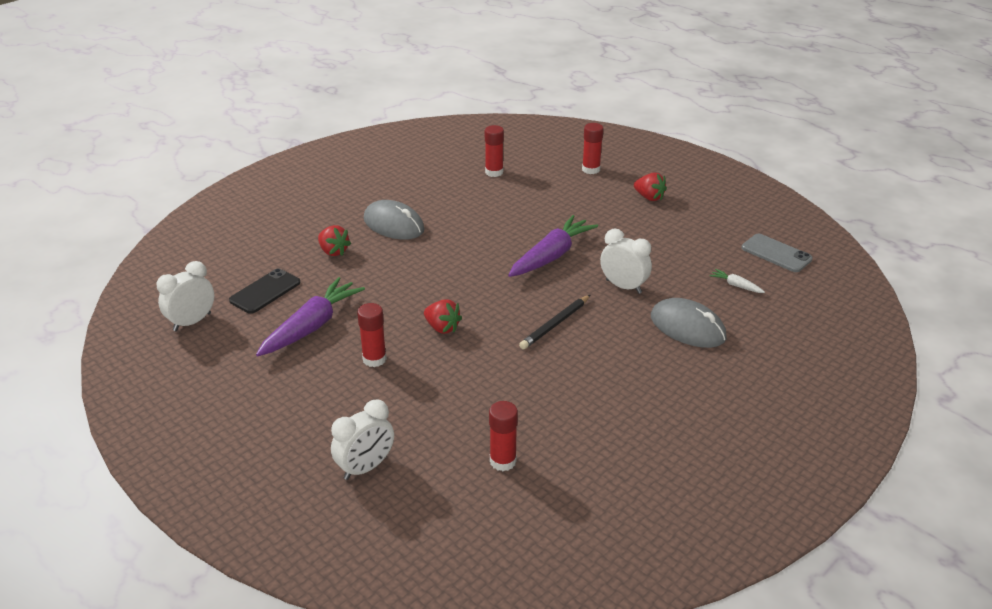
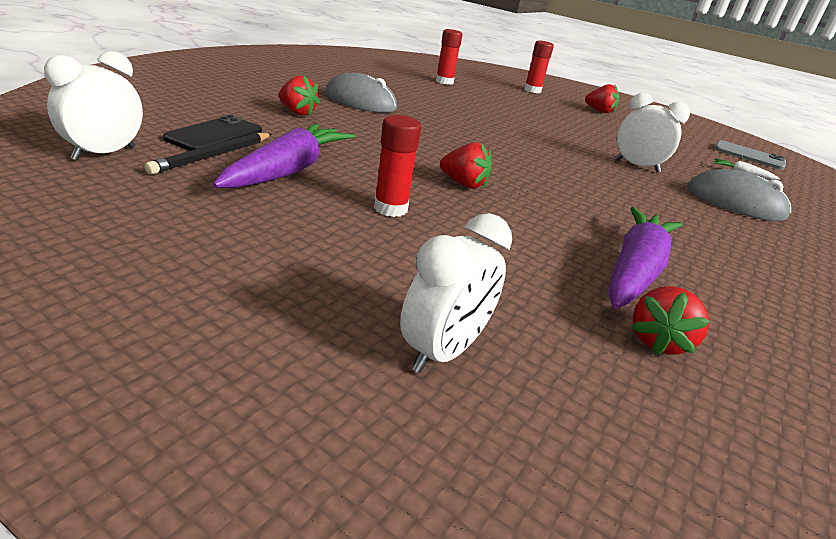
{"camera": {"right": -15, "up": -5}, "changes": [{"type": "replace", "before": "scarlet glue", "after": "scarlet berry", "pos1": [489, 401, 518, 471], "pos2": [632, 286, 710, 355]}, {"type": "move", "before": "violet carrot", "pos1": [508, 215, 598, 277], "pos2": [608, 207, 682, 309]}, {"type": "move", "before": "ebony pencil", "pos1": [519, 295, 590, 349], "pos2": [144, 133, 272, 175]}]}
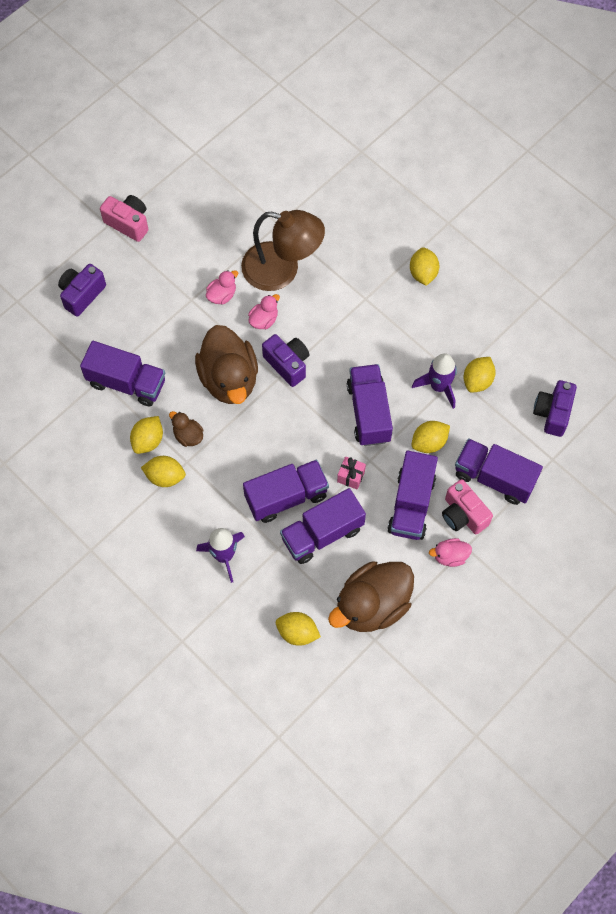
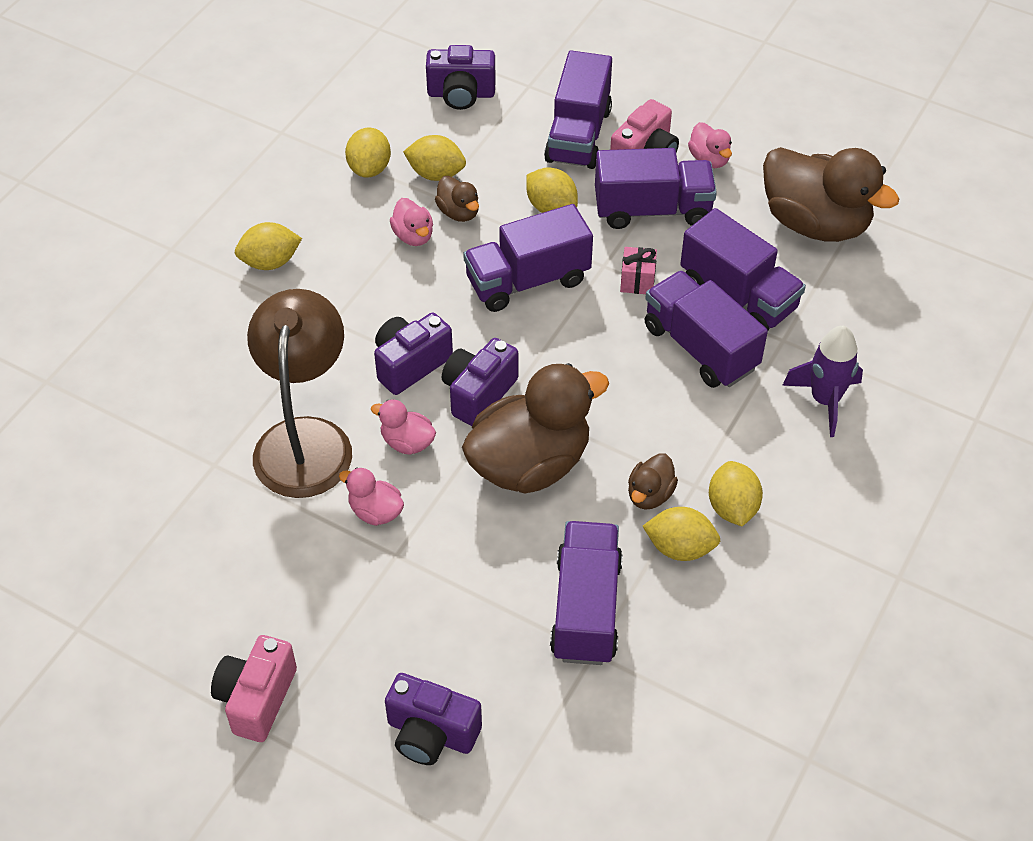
{"camera": {"right": -105, "up": -15}, "changes": [{"type": "move", "before": "yellow lemon", "pos1": [276, 612, 321, 646], "pos2": [345, 127, 391, 178]}, {"type": "replace", "before": "violet spaceship", "after": "russet toy duck", "pos1": [412, 353, 457, 409], "pos2": [435, 176, 479, 222]}, {"type": "insert", "after": "violet camera", "pos2": [374, 313, 453, 395]}, {"type": "insert", "after": "rose-pink toy duck", "pos2": [390, 198, 433, 246]}]}
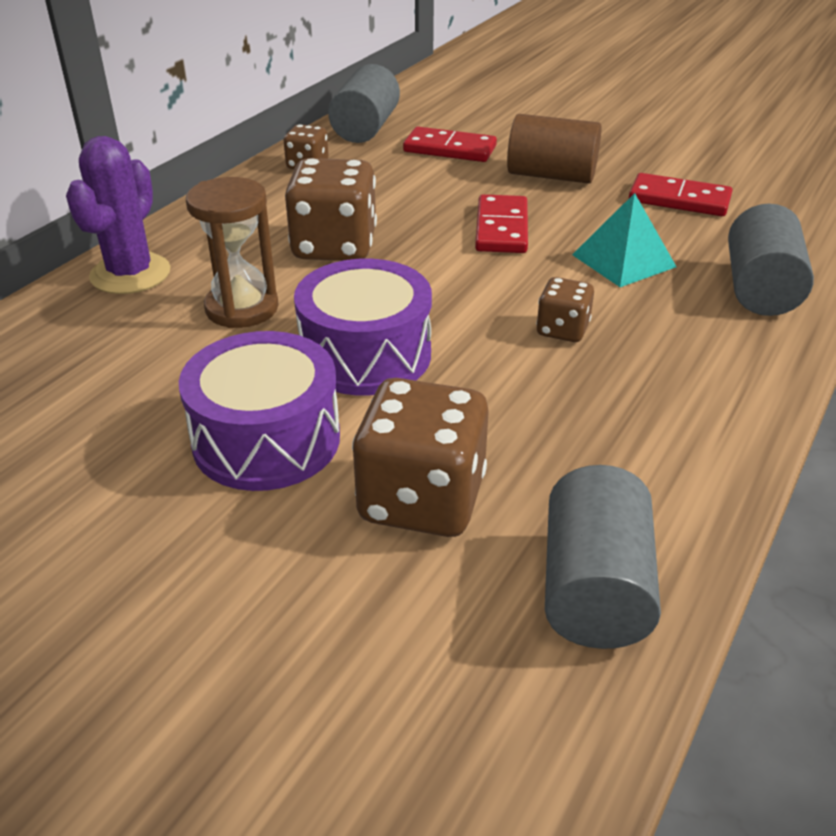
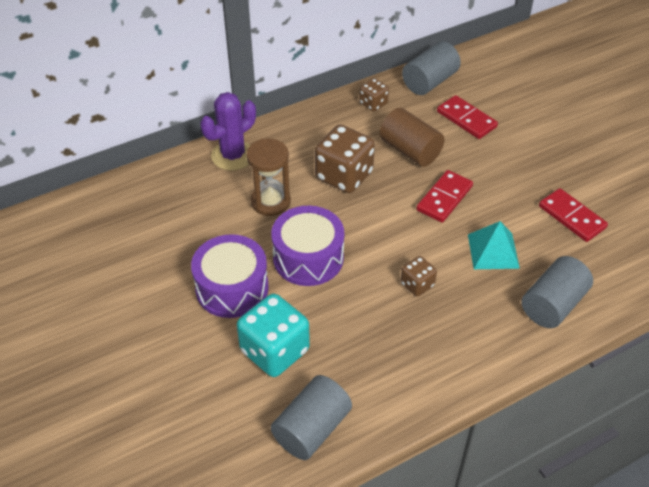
{"camera": {"right": 30, "up": 10}, "changes": [{"type": "recolor", "before": "russet dice", "after": "turquoise dice", "pos1": [352, 378, 489, 537], "pos2": [237, 294, 310, 377]}, {"type": "move", "before": "russet solid cylinder", "pos1": [507, 114, 601, 184], "pos2": [380, 108, 445, 167]}]}
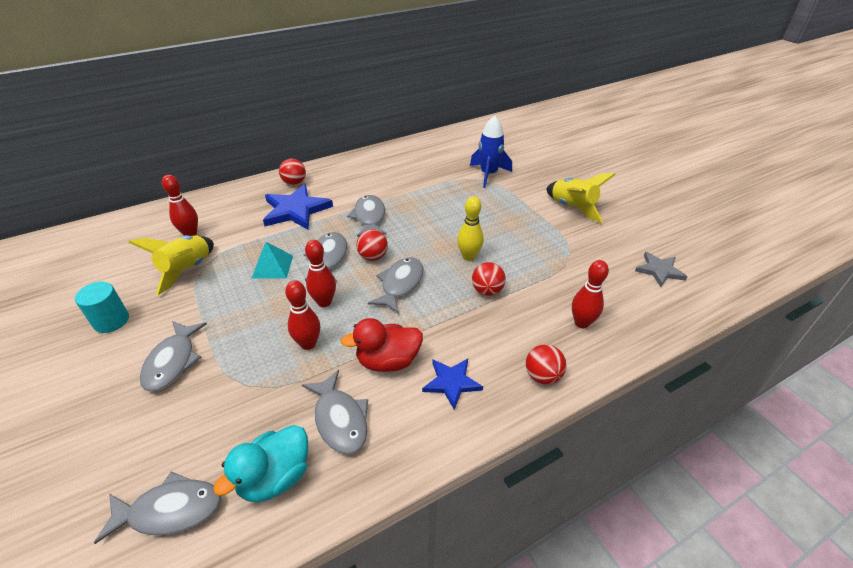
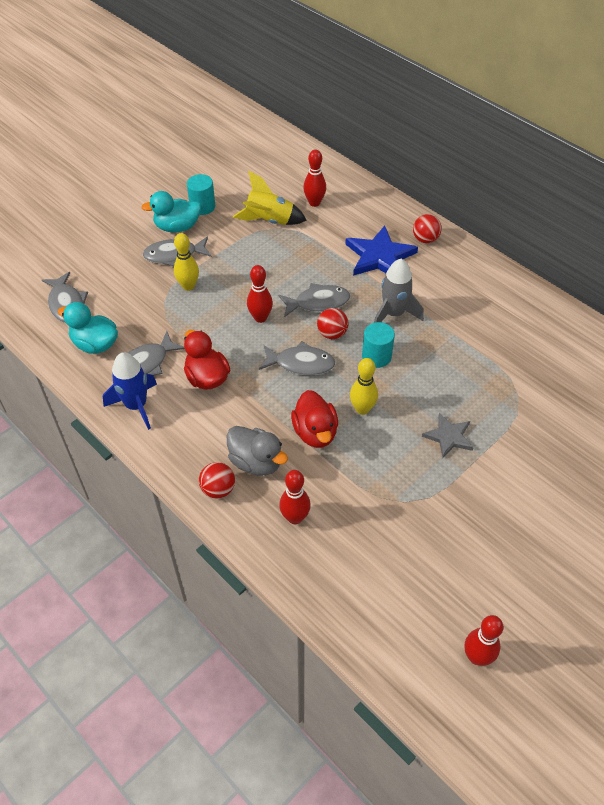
{"camera": {"right": 75, "up": 10}, "changes": [{"type": "delete", "before": "turquoise pyramid shape", "pos1": [251, 242, 293, 279]}, {"type": "move", "before": "scarlet bowling pin", "pos1": [285, 280, 320, 350], "pos2": [465, 615, 503, 666]}, {"type": "replace", "before": "grey toy fish", "after": "grey spaceship", "pos1": [347, 195, 386, 237], "pos2": [374, 259, 424, 323]}, {"type": "delete", "before": "cobalt star shape", "pos1": [422, 359, 483, 410]}, {"type": "move", "before": "cobalt spaceship", "pos1": [470, 116, 512, 188], "pos2": [103, 352, 157, 430]}, {"type": "replace", "before": "scarlet sphere", "after": "scarlet toy duck", "pos1": [472, 262, 506, 296], "pos2": [291, 390, 338, 448]}, {"type": "delete", "before": "yellow spaceship", "pos1": [546, 173, 616, 223]}, {"type": "move", "before": "grey star shape", "pos1": [635, 252, 688, 287], "pos2": [422, 413, 474, 458]}, {"type": "insert", "after": "turquoise toy duck", "pos2": [141, 191, 201, 232]}, {"type": "insert", "after": "yellow bowling pin", "pos2": [174, 233, 199, 291]}, {"type": "insert", "after": "grey toy duck", "pos2": [227, 426, 288, 476]}, {"type": "insert", "after": "turquoise solid cylinder", "pos2": [362, 322, 395, 368]}]}
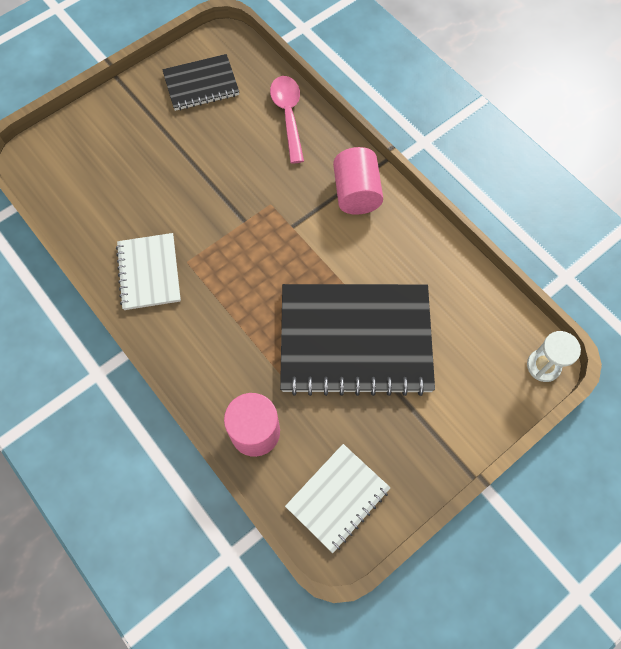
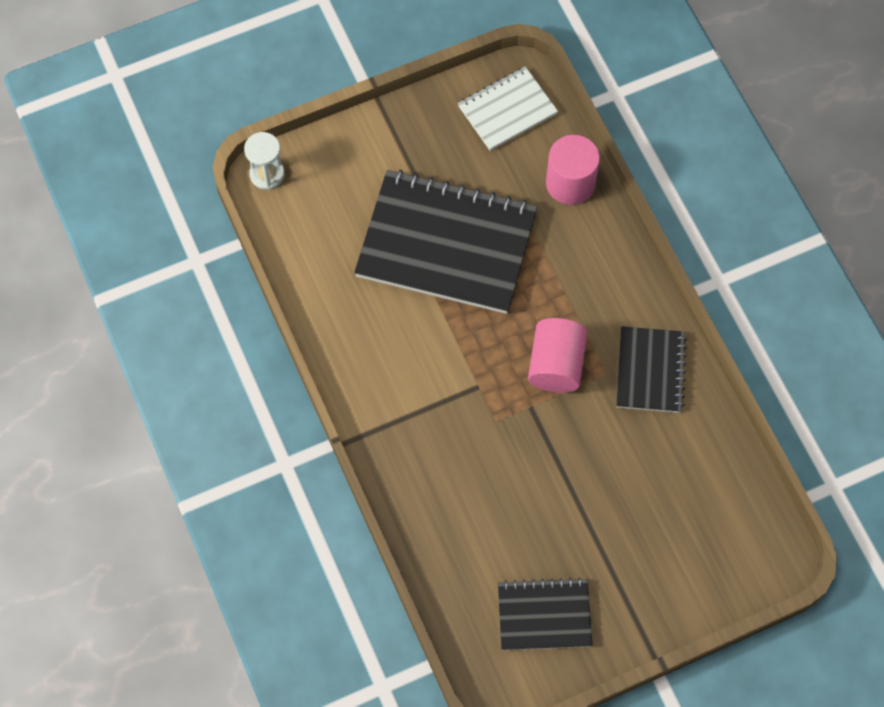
{"camera": {"right": -165, "up": 0}, "changes": [{"type": "recolor", "before": "snow-white exercise book", "after": "ebony exercise book", "pos1": [116, 233, 181, 310], "pos2": [616, 326, 687, 413]}, {"type": "delete", "before": "rose-pink teaspoon", "pos1": [270, 76, 304, 163]}, {"type": "move", "before": "rose-pink solid cylinder", "pos1": [333, 147, 383, 215], "pos2": [528, 318, 588, 393]}]}
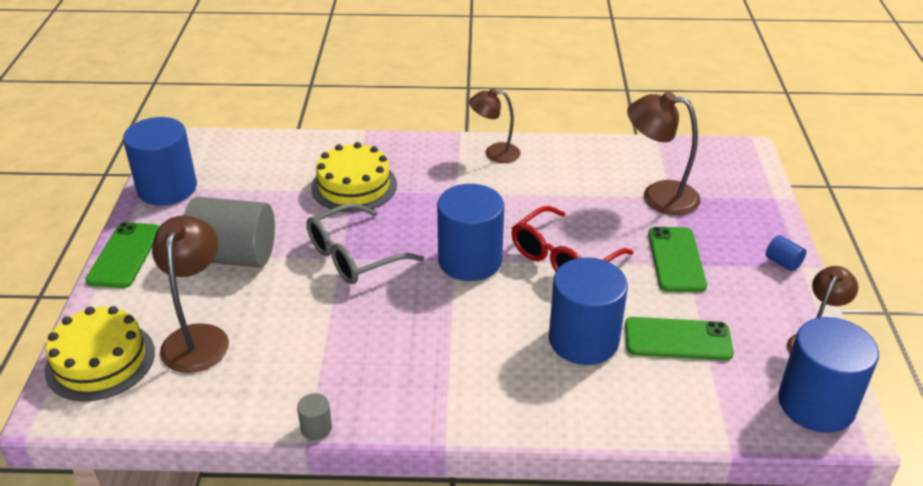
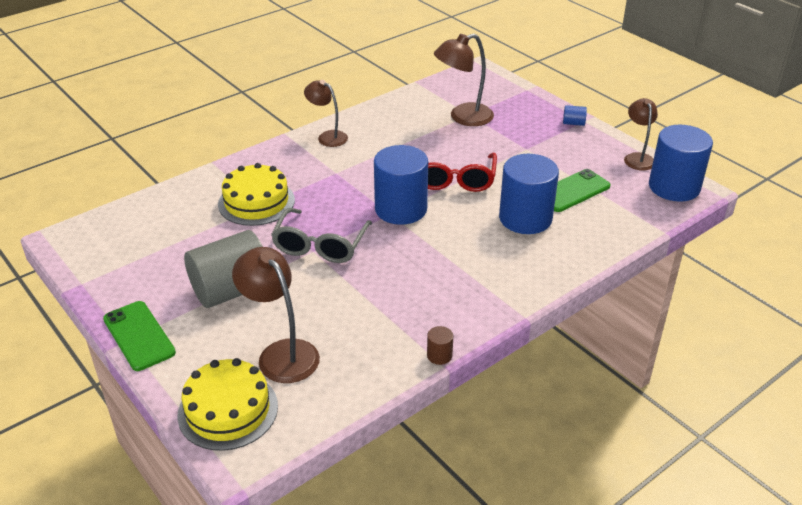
{"camera": {"right": -40, "up": 0}, "changes": [{"type": "delete", "before": "cobalt solid cylinder", "pos1": [123, 117, 197, 206]}, {"type": "recolor", "before": "grey solid cylinder", "after": "russet solid cylinder", "pos1": [297, 393, 332, 440], "pos2": [427, 326, 453, 365]}, {"type": "rotate", "before": "russet lamp", "pos1": [469, 88, 521, 163], "pos2": [304, 80, 348, 147], "turn": 75}, {"type": "delete", "before": "green mobile phone", "pos1": [648, 227, 707, 292]}]}
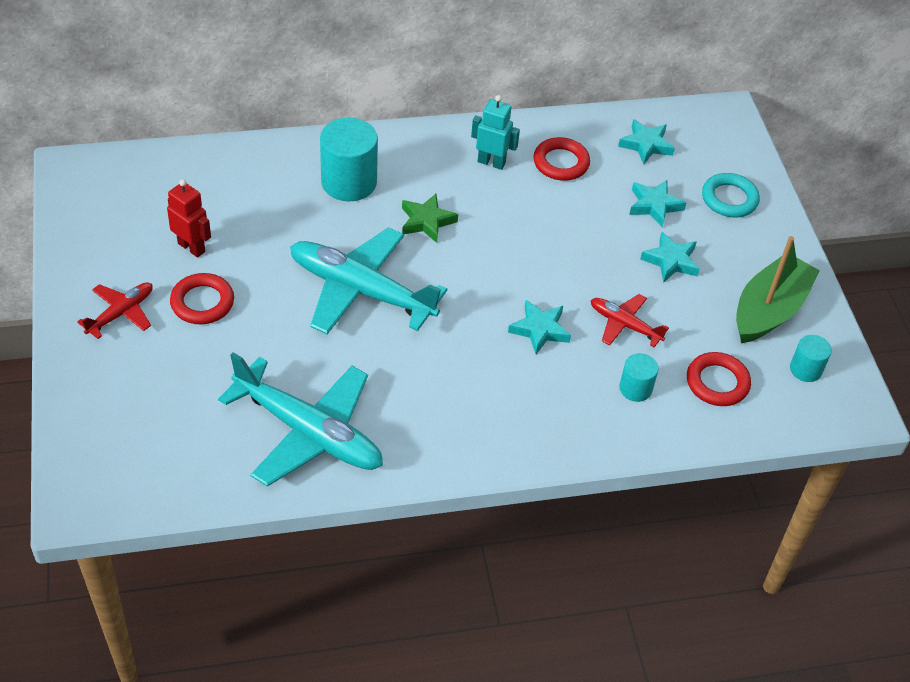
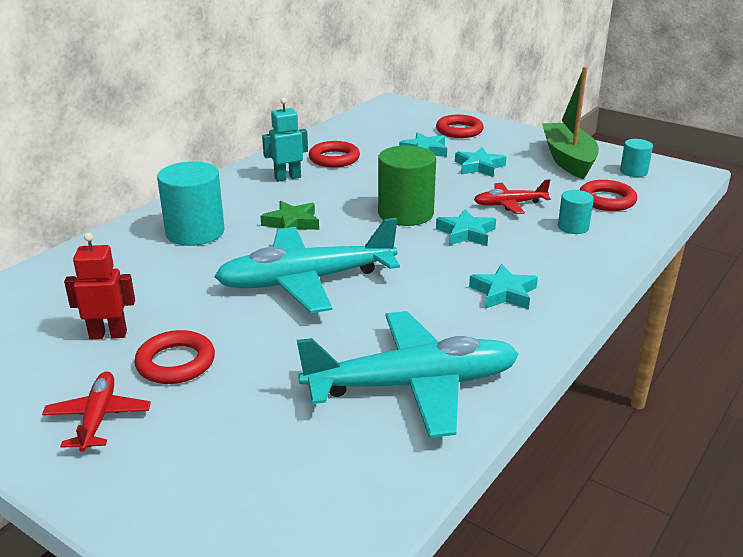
{"camera": {"right": -40, "up": -20}, "changes": [{"type": "move", "before": "turquoise star shape", "pos1": [618, 119, 675, 164], "pos2": [469, 264, 538, 309]}, {"type": "recolor", "before": "turquoise ring", "after": "scarlet ring", "pos1": [702, 173, 760, 217], "pos2": [436, 115, 484, 138]}, {"type": "insert", "after": "green solid cylinder", "pos2": [378, 145, 436, 226]}]}
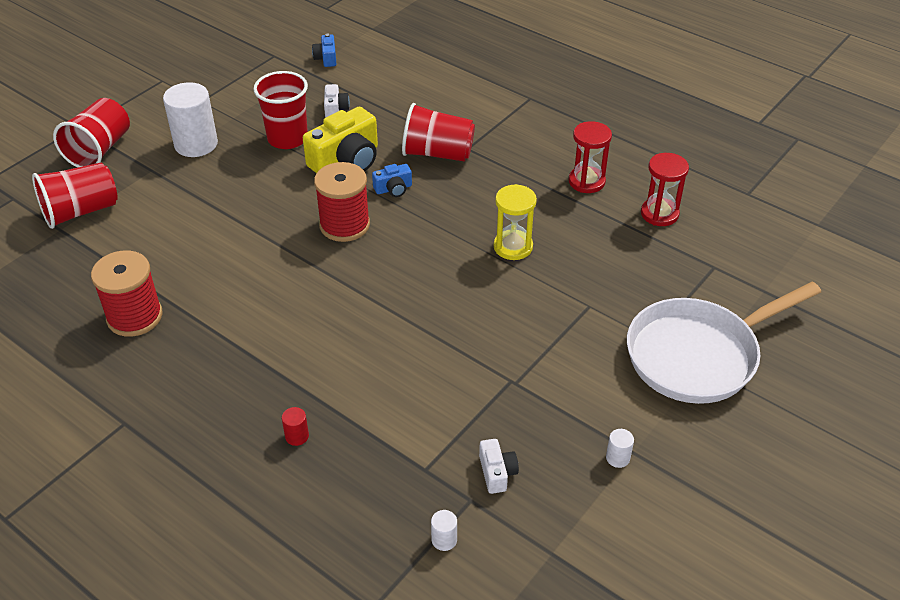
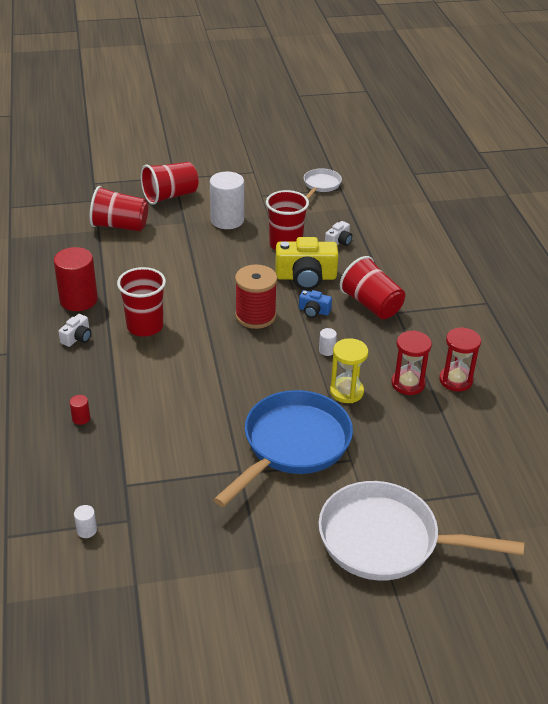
{"camera": {"right": 40, "up": -5}, "changes": [{"type": "replace", "before": "scarlet reel of thread", "after": "scarlet solid cylinder", "pos1": [91, 251, 163, 337], "pos2": [54, 247, 98, 311]}, {"type": "delete", "before": "cobalt camera", "pos1": [312, 34, 336, 67]}, {"type": "move", "before": "snow-white camera", "pos1": [479, 439, 519, 494], "pos2": [58, 314, 91, 347]}, {"type": "move", "before": "snow-white solid cylinder", "pos1": [606, 429, 634, 468], "pos2": [319, 328, 337, 356]}, {"type": "move", "before": "scarlet sandglass", "pos1": [641, 153, 689, 226], "pos2": [391, 331, 432, 395]}, {"type": "insert", "after": "scarlet cup", "pos2": [117, 267, 166, 336]}, {"type": "insert", "after": "cobalt skillet", "pos2": [213, 390, 353, 507]}, {"type": "insert", "after": "snow-white skillet", "pos2": [304, 168, 342, 200]}]}
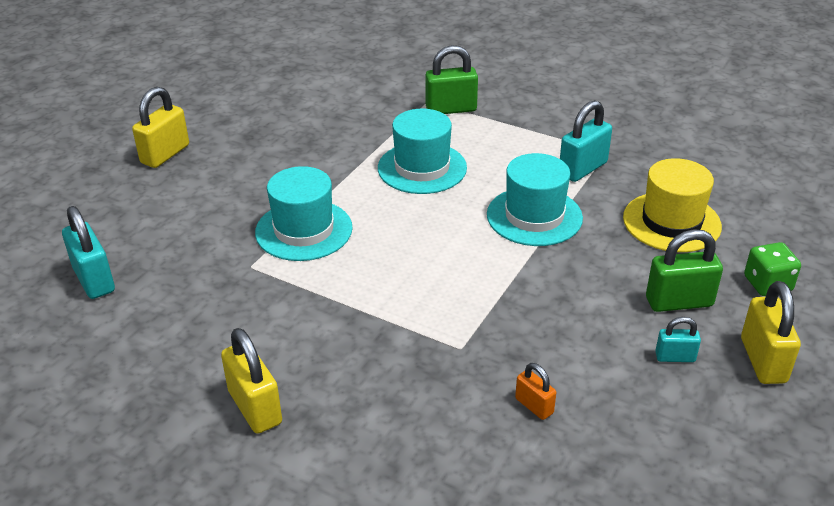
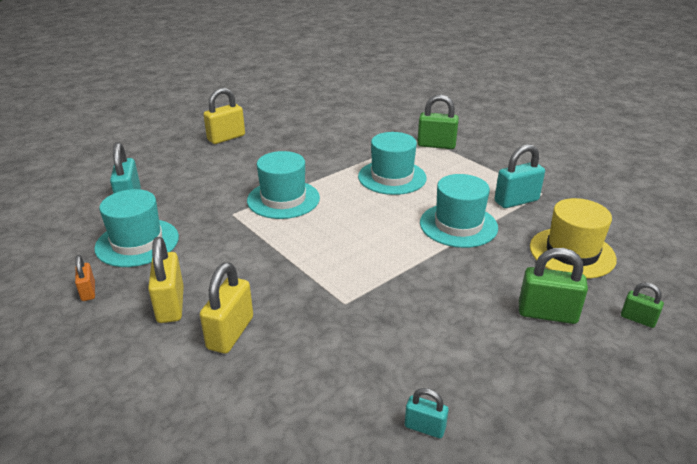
{"camera": {"right": 20, "up": -5}, "changes": [{"type": "move", "before": "bright orange padlock", "pos1": [515, 363, 556, 420], "pos2": [75, 255, 95, 301]}, {"type": "move", "before": "turquoise padlock", "pos1": [655, 317, 701, 362], "pos2": [405, 388, 449, 438]}, {"type": "move", "before": "yellow padlock", "pos1": [741, 281, 801, 384], "pos2": [200, 262, 253, 354]}, {"type": "replace", "before": "green dice", "after": "green padlock", "pos1": [744, 242, 801, 296], "pos2": [621, 282, 664, 328]}, {"type": "insert", "after": "turquoise hat", "pos2": [94, 189, 179, 267]}]}
